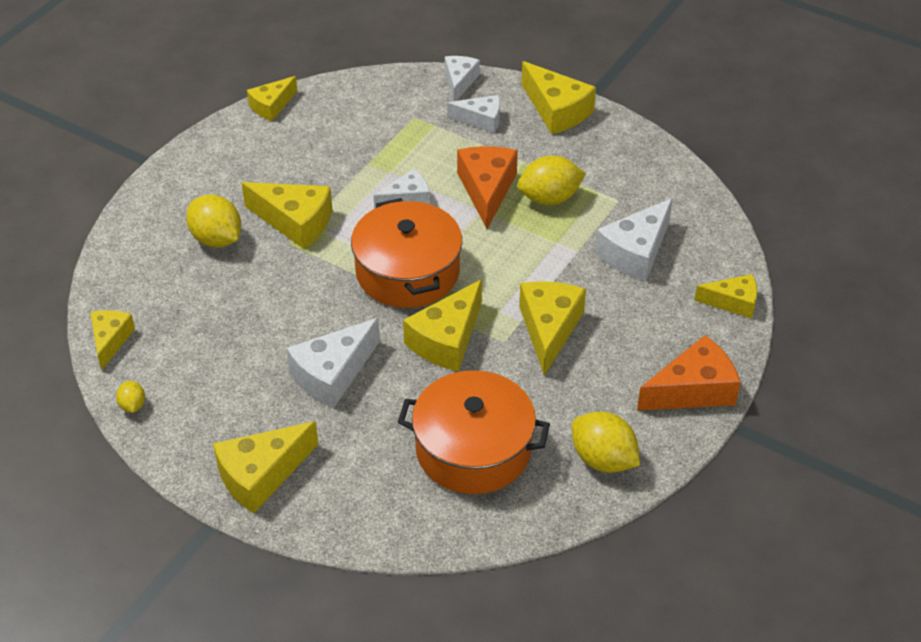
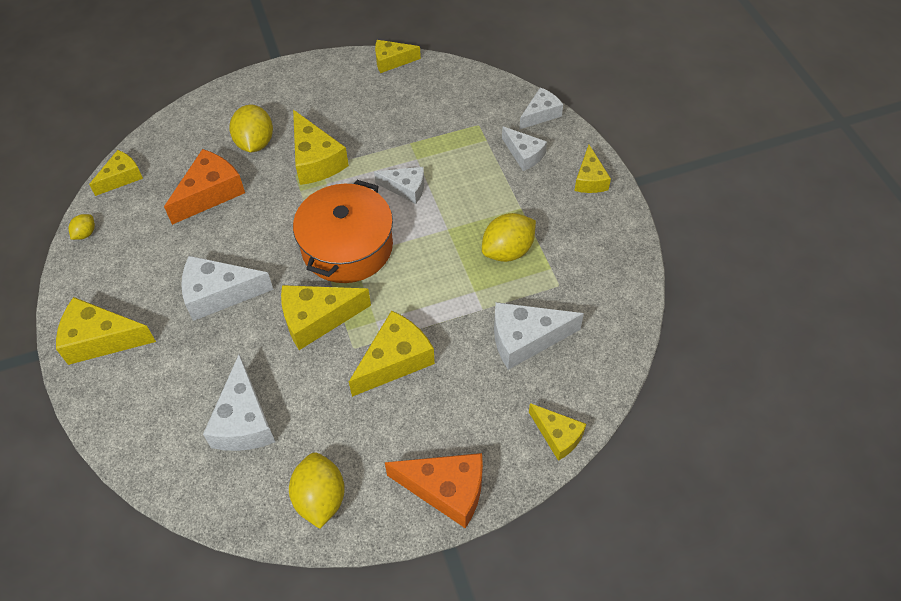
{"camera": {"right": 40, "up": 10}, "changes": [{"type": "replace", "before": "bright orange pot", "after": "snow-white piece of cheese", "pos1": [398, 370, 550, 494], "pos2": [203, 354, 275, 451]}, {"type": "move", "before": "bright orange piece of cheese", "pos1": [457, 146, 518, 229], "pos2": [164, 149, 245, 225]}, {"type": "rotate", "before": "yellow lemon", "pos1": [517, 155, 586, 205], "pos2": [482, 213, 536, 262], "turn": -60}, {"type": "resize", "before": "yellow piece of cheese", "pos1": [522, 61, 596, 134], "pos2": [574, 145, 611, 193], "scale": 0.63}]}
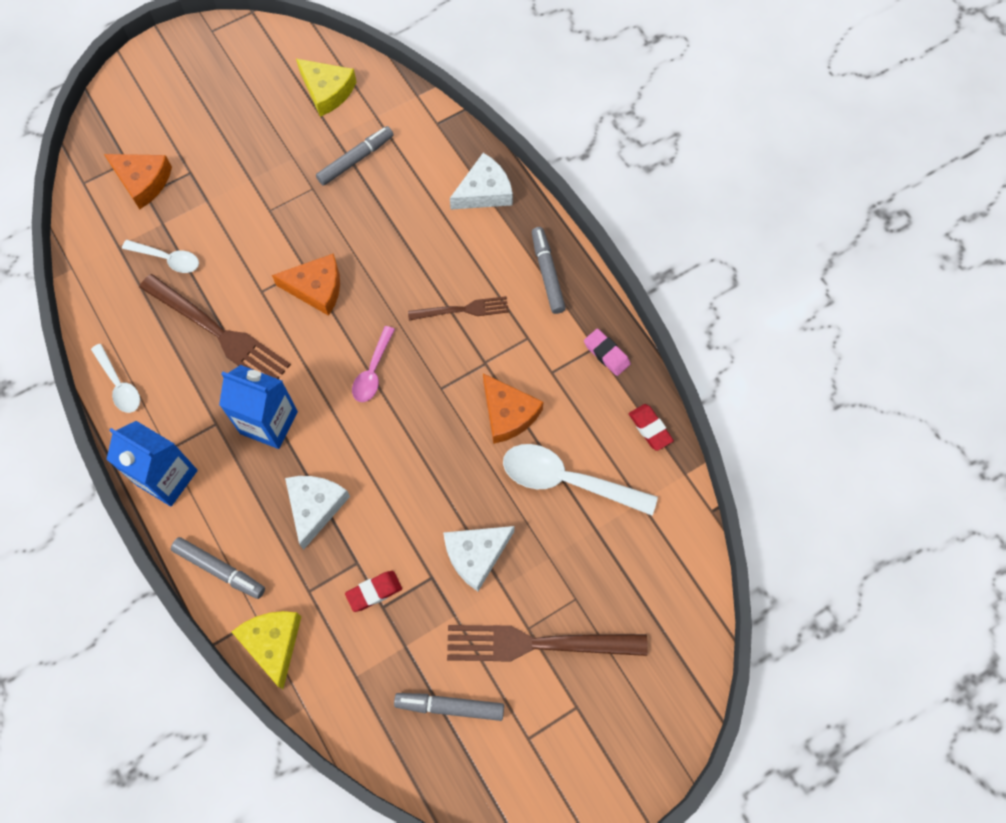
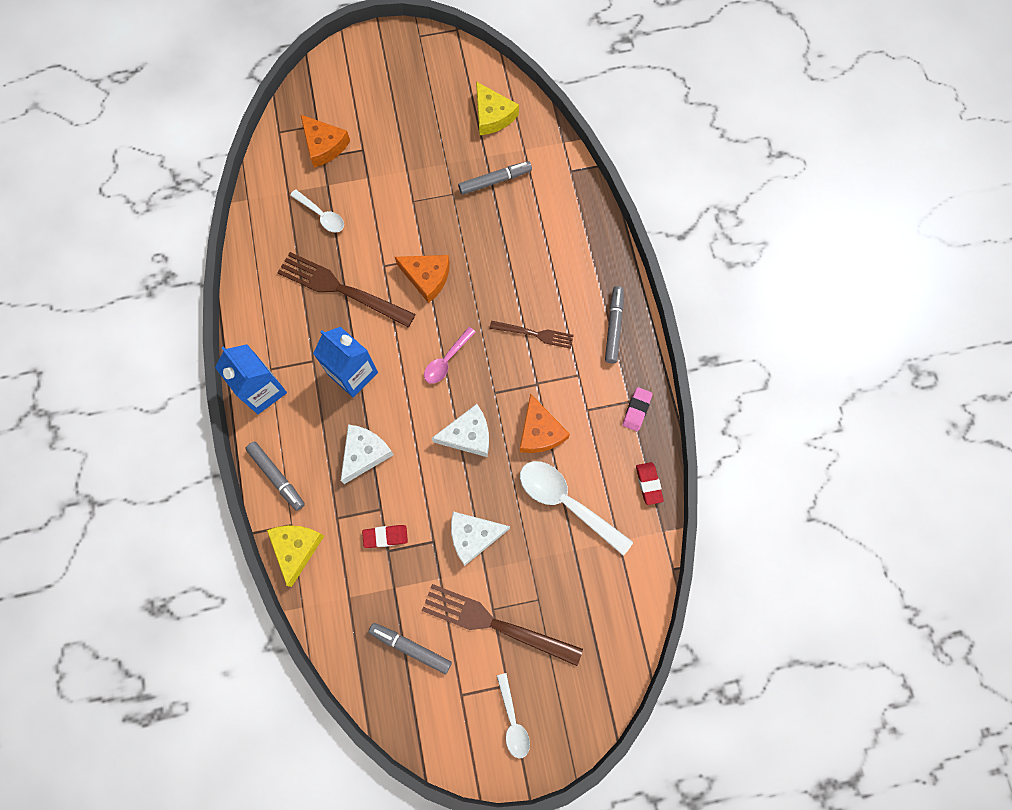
{"camera": {"right": 20, "up": 5}, "changes": [{"type": "move", "before": "snow-white teaspoon", "pos1": [91, 344, 140, 413], "pos2": [497, 673, 530, 758]}, {"type": "rotate", "before": "russet dinner fork", "pos1": [139, 274, 291, 379], "pos2": [277, 252, 416, 327], "turn": 150}, {"type": "move", "before": "snow-white piece of cheese", "pos1": [450, 153, 513, 210], "pos2": [432, 404, 489, 457]}, {"type": "rotate", "before": "rose-pink gum eraser", "pos1": [584, 329, 631, 376], "pos2": [622, 387, 653, 431], "turn": 45}]}
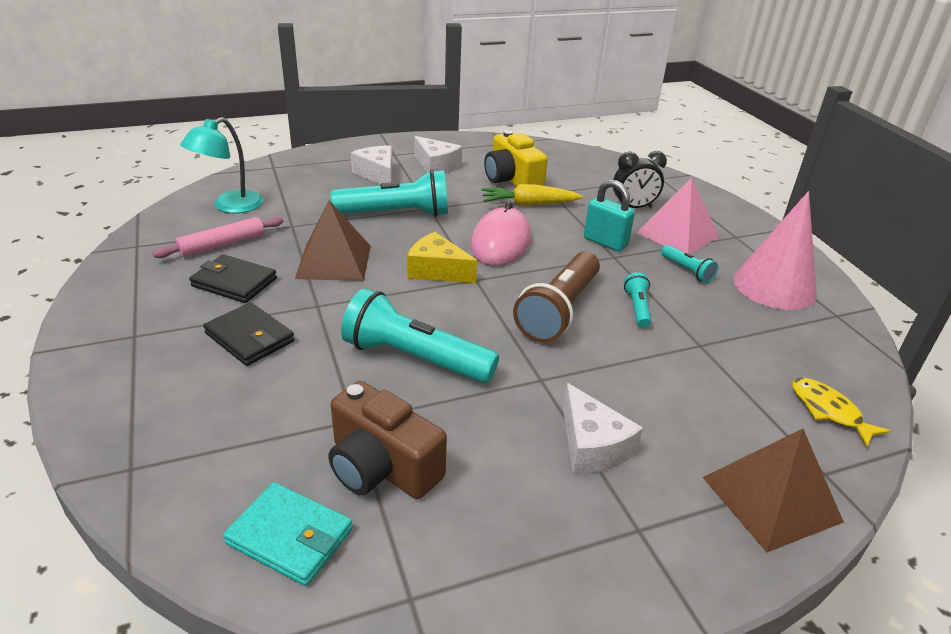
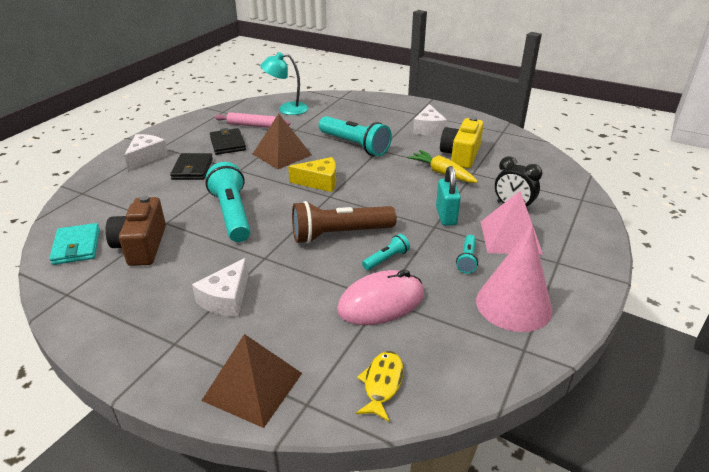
{"camera": {"right": 50, "up": 0}, "changes": [{"type": "move", "before": "snow-white piece of cheese", "pos1": [351, 145, 392, 185], "pos2": [124, 134, 168, 171]}, {"type": "rotate", "before": "yellow piece of cheese", "pos1": [407, 232, 477, 283], "pos2": [288, 157, 336, 192], "turn": 105}, {"type": "move", "before": "rose-pink computer mouse", "pos1": [471, 201, 531, 266], "pos2": [337, 270, 424, 325]}]}
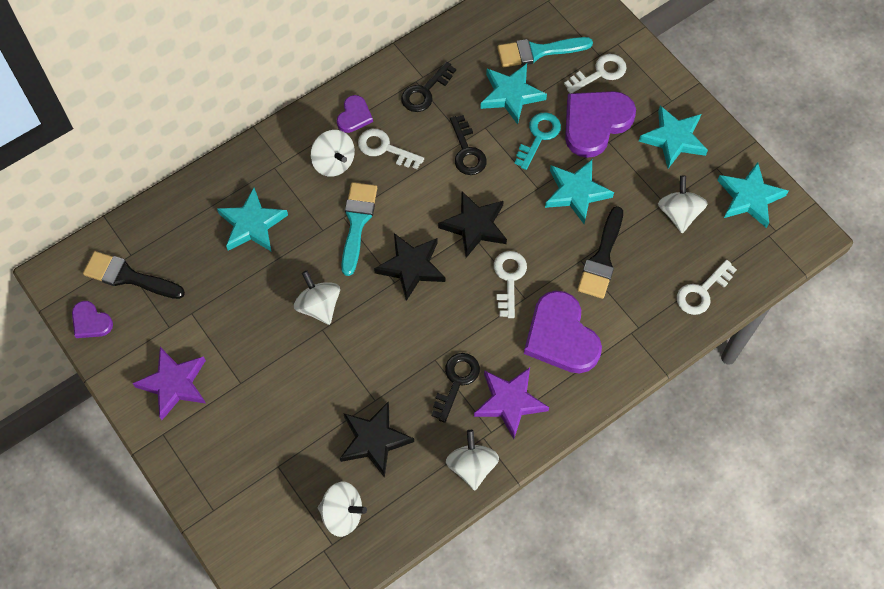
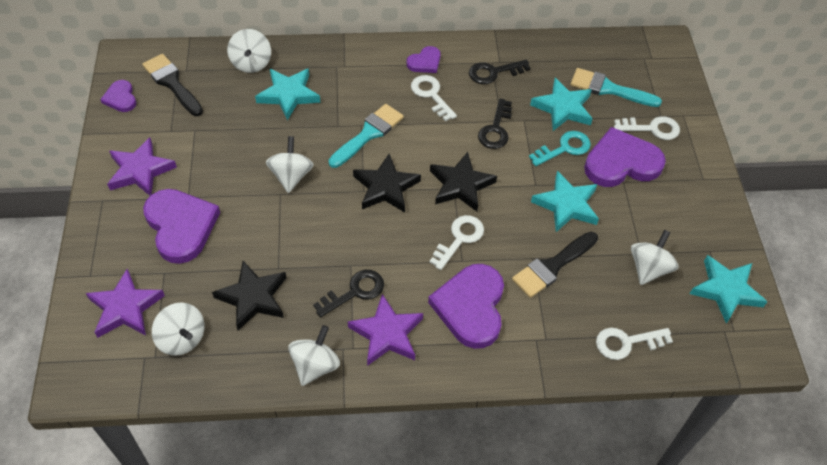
{"camera": {"right": 30, "up": -10}, "changes": [{"type": "move", "before": "snow-white whirligig", "pos1": [311, 130, 355, 177], "pos2": [227, 29, 271, 73]}, {"type": "delete", "before": "turquoise star shape", "pos1": [639, 106, 708, 169]}, {"type": "insert", "after": "violet star shape", "pos2": [86, 269, 165, 338]}, {"type": "insert", "after": "violet love heart", "pos2": [143, 189, 220, 264]}]}
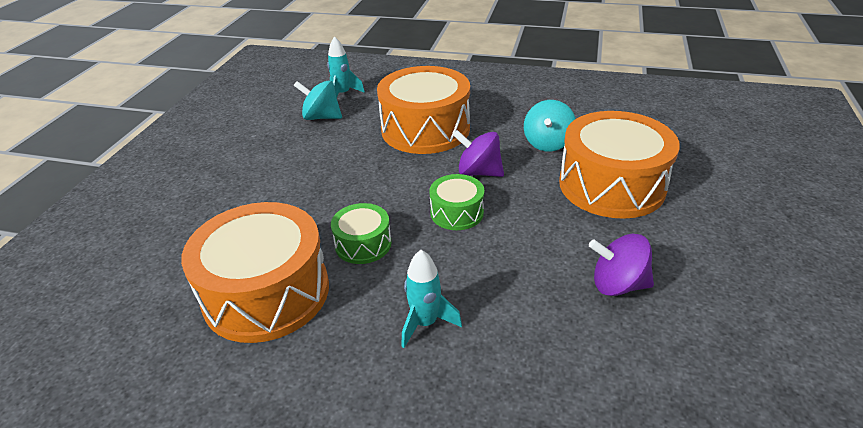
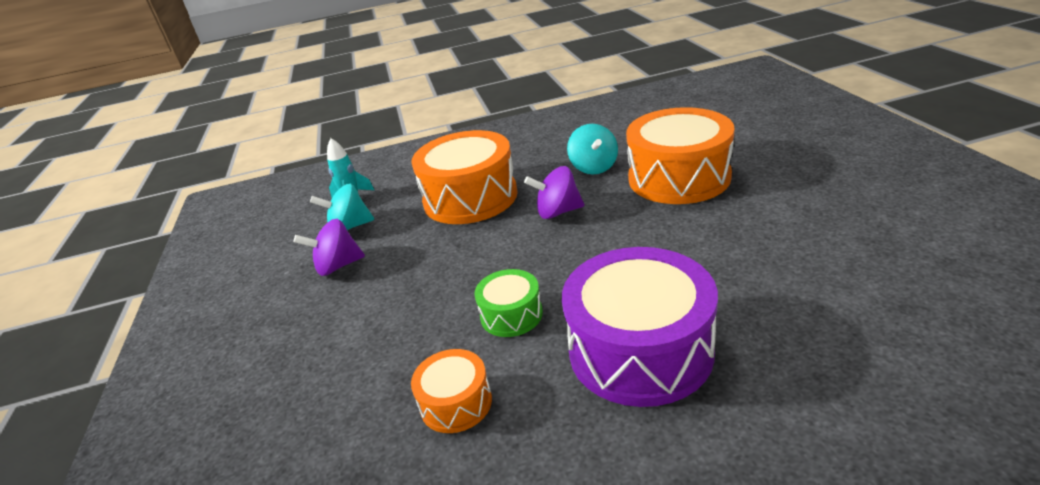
{"camera": {"right": -25, "up": -5}, "changes": [{"type": "resize", "before": "bright orange drum", "pos1": [181, 202, 329, 343], "pos2": [411, 349, 492, 433], "scale": 0.49}, {"type": "replace", "before": "turquoise spaceship", "after": "violet drum", "pos1": [401, 250, 462, 348], "pos2": [562, 247, 718, 407]}, {"type": "delete", "before": "green drum", "pos1": [429, 174, 484, 230]}, {"type": "move", "before": "violet whirligig", "pos1": [589, 234, 654, 296], "pos2": [294, 219, 365, 276]}]}
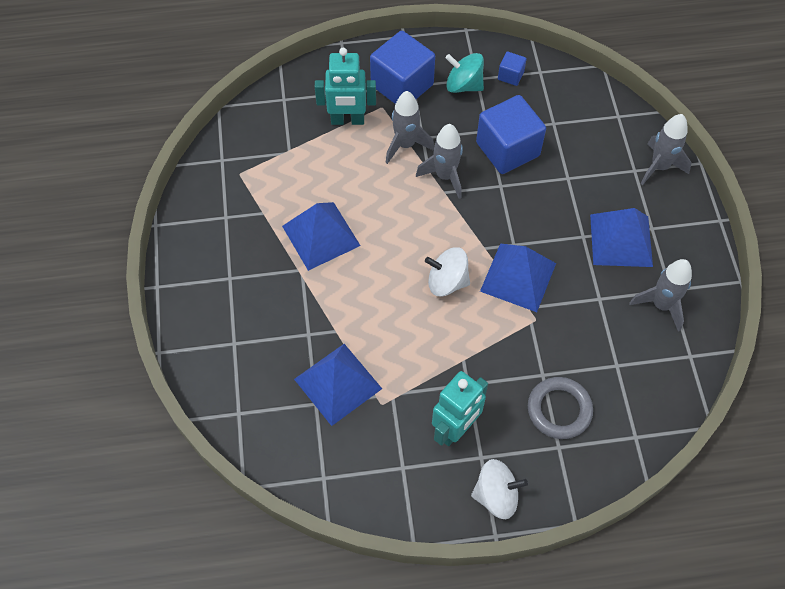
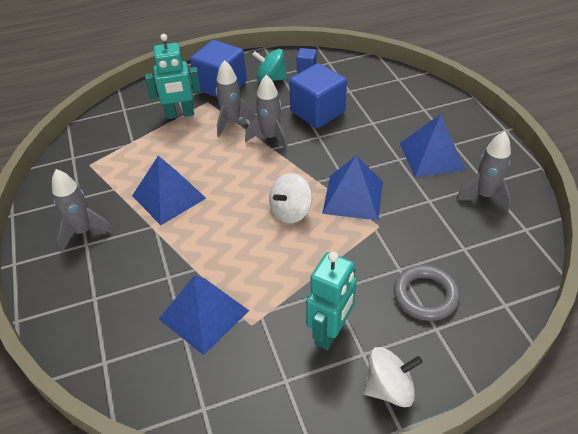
{"camera": {"right": -10, "up": -15}, "changes": [{"type": "rotate", "before": "snow-white whirligig", "pos1": [425, 247, 470, 297], "pos2": [269, 173, 312, 223], "turn": -45}, {"type": "move", "before": "grey spaceship", "pos1": [641, 114, 692, 186], "pos2": [52, 169, 113, 252]}]}
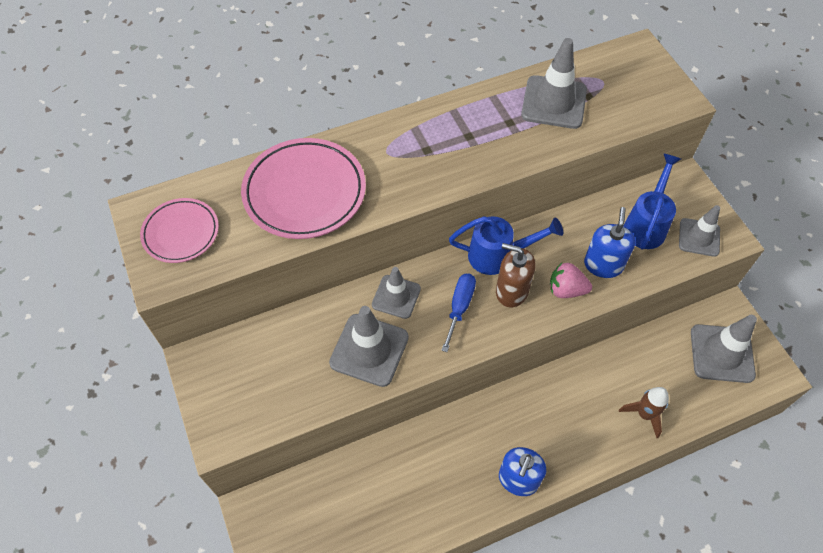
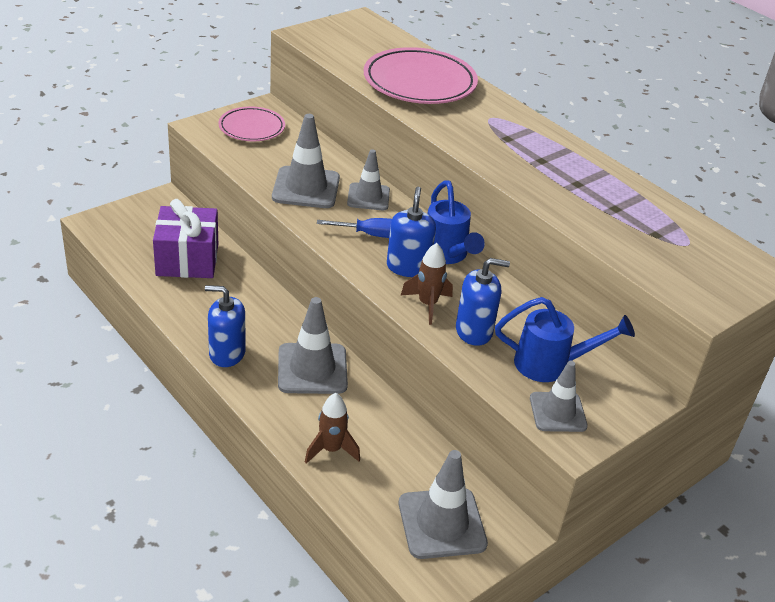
{"camera": {"right": 70, "up": -20}, "changes": [{"type": "move", "before": "rose-pink plate", "pos1": [140, 198, 219, 263], "pos2": [219, 107, 285, 141]}, {"type": "recolor", "before": "russet soap dispenser", "after": "cobalt soap dispenser", "pos1": [496, 243, 535, 307], "pos2": [387, 186, 436, 277]}, {"type": "move", "before": "grey traffic cone", "pos1": [521, 38, 587, 129], "pos2": [278, 297, 348, 394]}, {"type": "replace", "before": "rose-pink berry", "after": "russet spaceship", "pos1": [550, 263, 592, 298], "pos2": [401, 243, 453, 325]}, {"type": "insert", "after": "violet present", "pos2": [153, 199, 218, 278]}]}
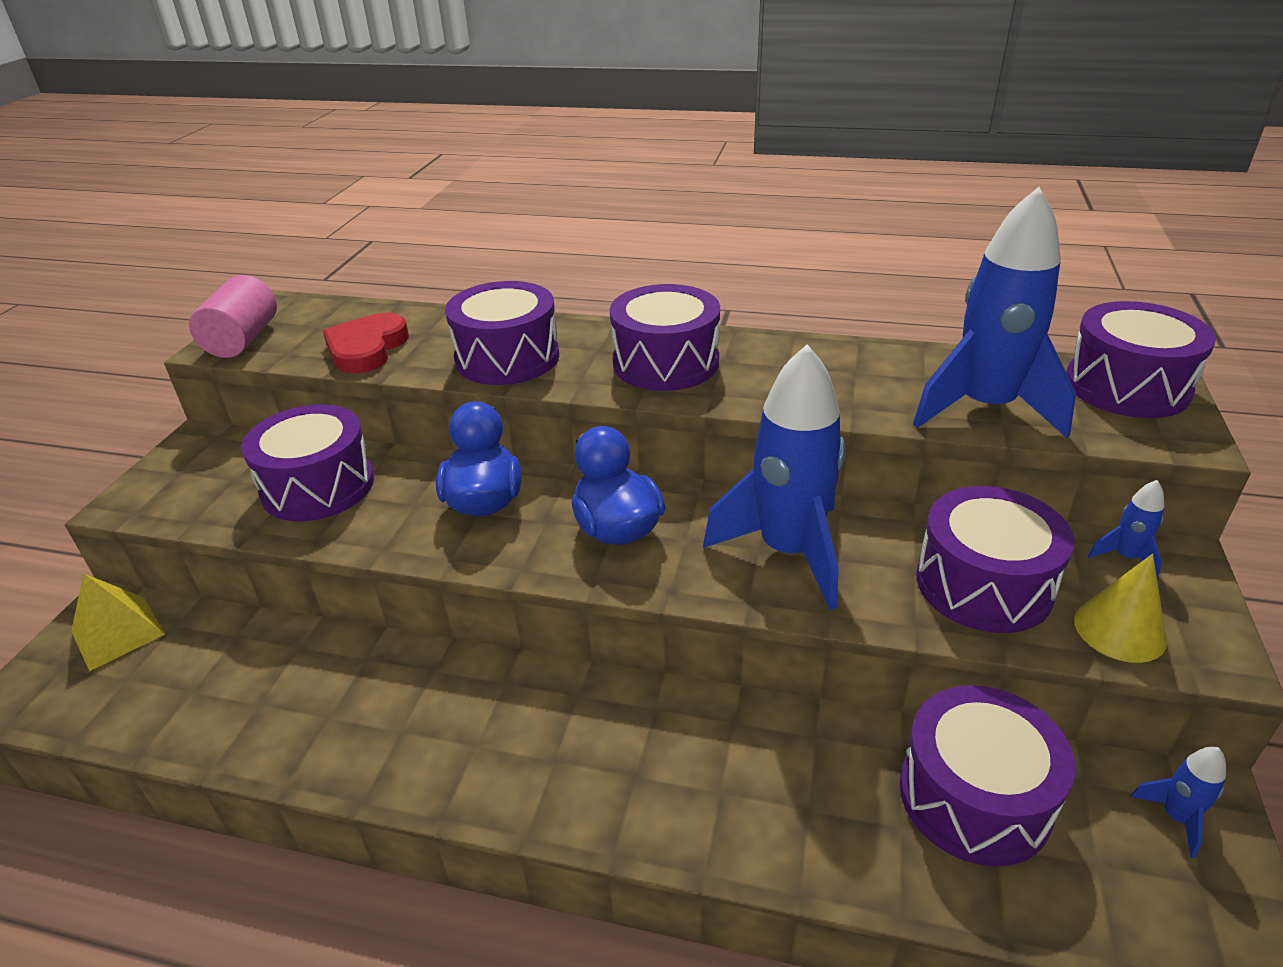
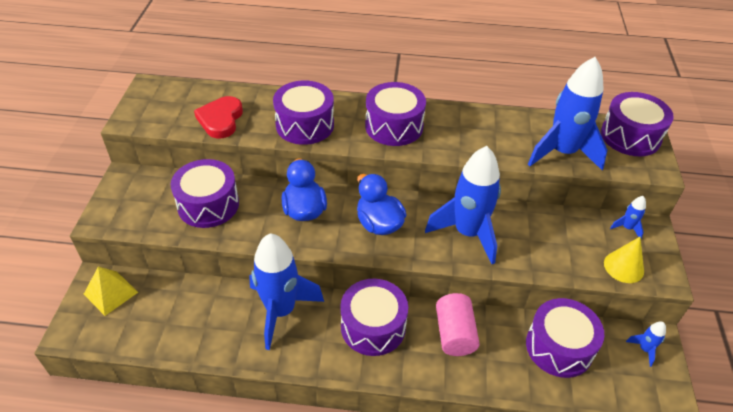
{"camera": {"right": -10, "up": 10}, "changes": [{"type": "move", "before": "rose-pink solid cylinder", "pos1": [189, 275, 277, 358], "pos2": [436, 293, 480, 356]}, {"type": "move", "before": "violet drum", "pos1": [917, 486, 1075, 633], "pos2": [340, 279, 408, 356]}, {"type": "insert", "after": "cobalt spaceship", "pos2": [249, 233, 324, 350]}]}
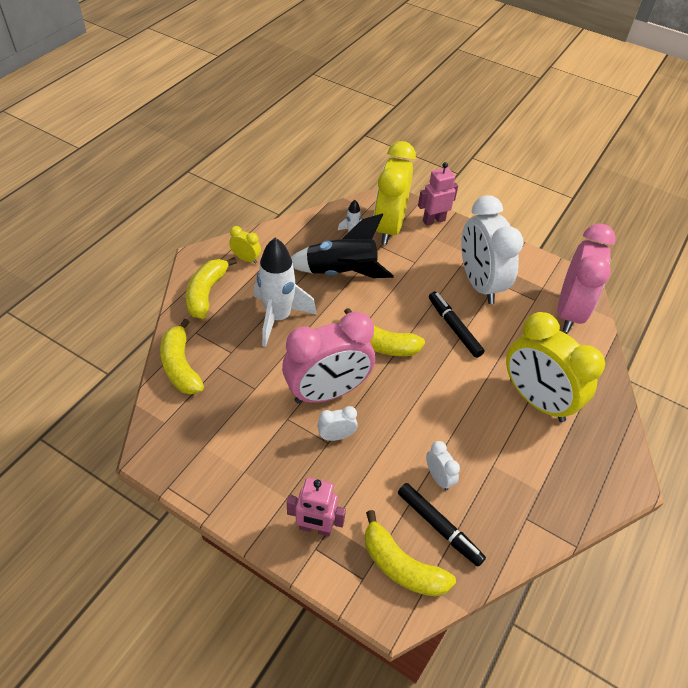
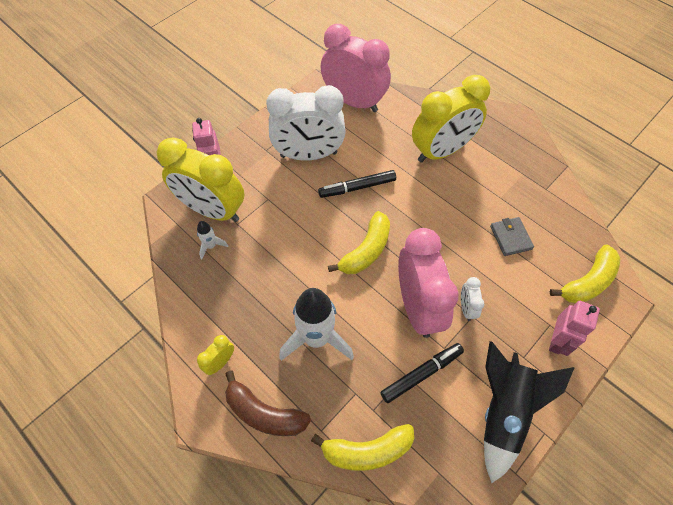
{"camera": {"right": -75, "up": 10}, "changes": [{"type": "recolor", "before": "yellow banana fruit", "after": "russet banana fruit", "pos1": [186, 257, 237, 319], "pos2": [225, 370, 311, 436]}, {"type": "move", "before": "ebony spaceship", "pos1": [291, 214, 394, 278], "pos2": [484, 341, 574, 483]}, {"type": "move", "before": "ebony marker", "pos1": [398, 483, 486, 567], "pos2": [380, 343, 464, 403]}, {"type": "replace", "before": "snow-white alarm clock", "after": "grey billfold", "pos1": [426, 441, 460, 491], "pos2": [490, 217, 534, 256]}]}
